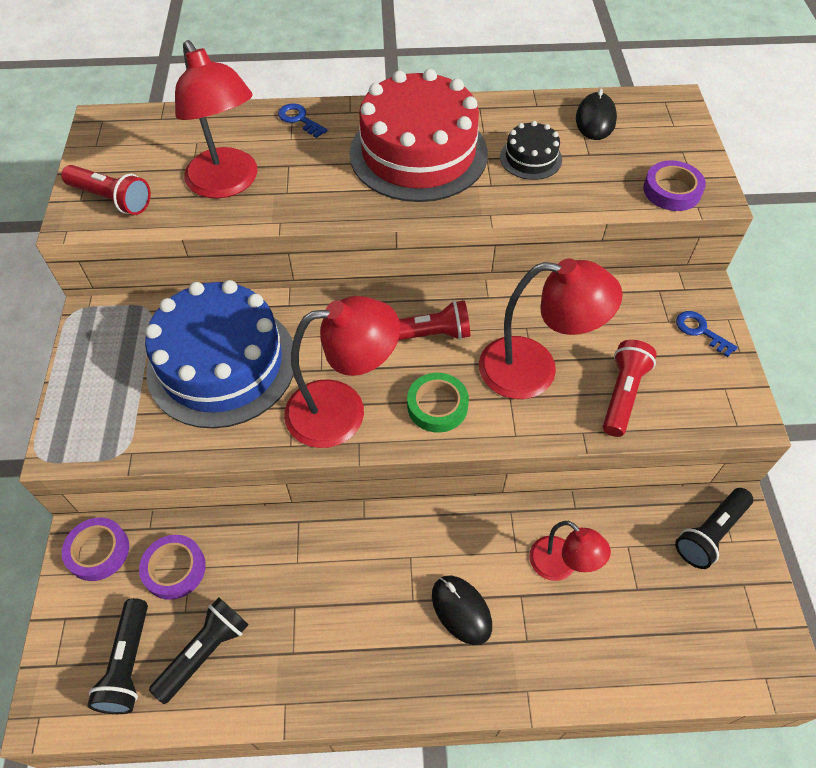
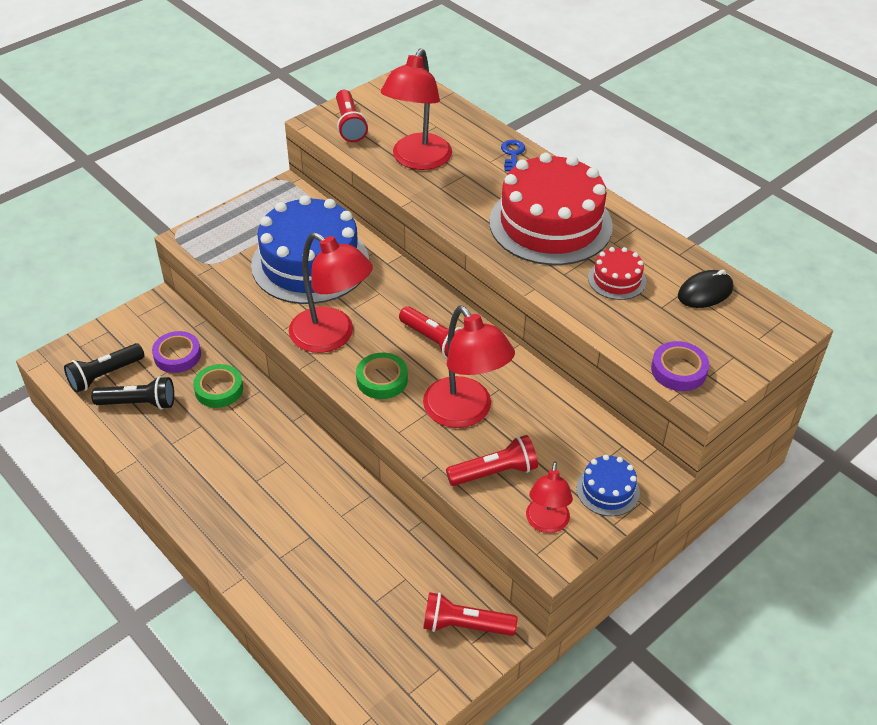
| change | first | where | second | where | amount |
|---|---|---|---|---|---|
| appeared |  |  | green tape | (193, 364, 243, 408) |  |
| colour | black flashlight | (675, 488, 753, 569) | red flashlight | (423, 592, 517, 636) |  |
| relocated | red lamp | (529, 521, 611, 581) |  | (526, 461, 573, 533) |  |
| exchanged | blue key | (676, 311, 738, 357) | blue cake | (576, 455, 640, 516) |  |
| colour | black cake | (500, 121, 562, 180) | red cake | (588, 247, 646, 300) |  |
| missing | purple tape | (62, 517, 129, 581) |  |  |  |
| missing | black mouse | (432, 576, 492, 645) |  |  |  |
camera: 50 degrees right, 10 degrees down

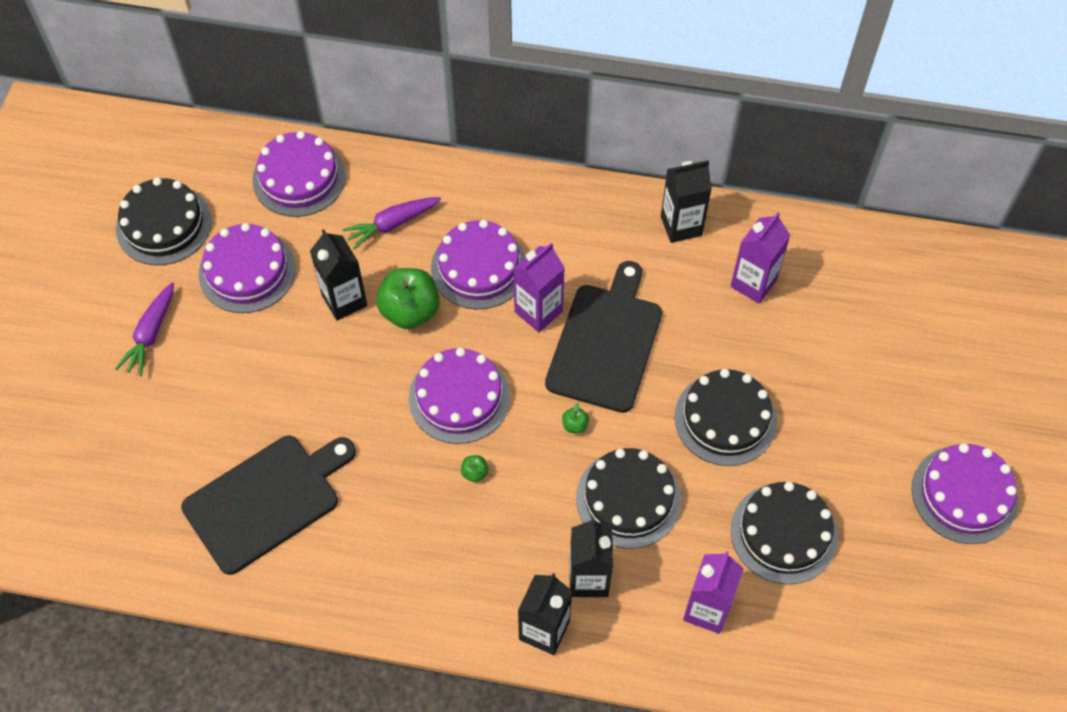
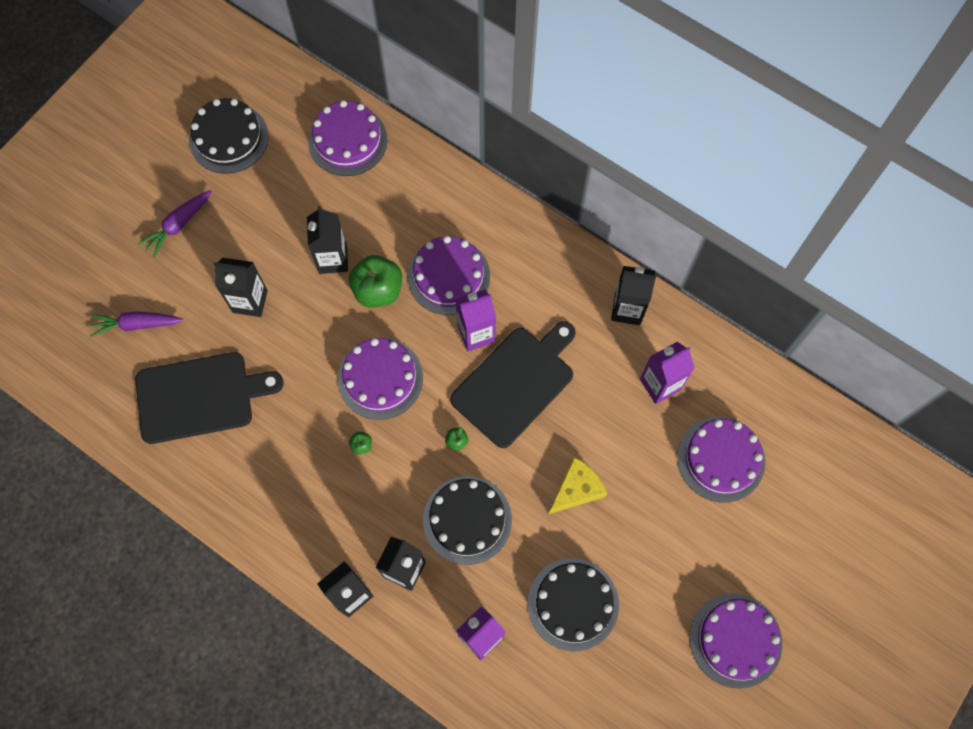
| change | first | where | second | where | amount |
|---|---|---|---|---|---|
| relocated | purple carrot | (342, 197, 441, 250) |  | (90, 311, 183, 337) |  |
| appeared |  |  | black carton | (214, 258, 268, 317) |  |
| exchanged | black cake | (674, 369, 777, 466) | yellow cheese | (549, 457, 607, 514) |  |
| relocated | purple cake | (199, 223, 296, 313) |  | (677, 417, 765, 503) |  |
camera: 25 degrees right, 10 degrees up

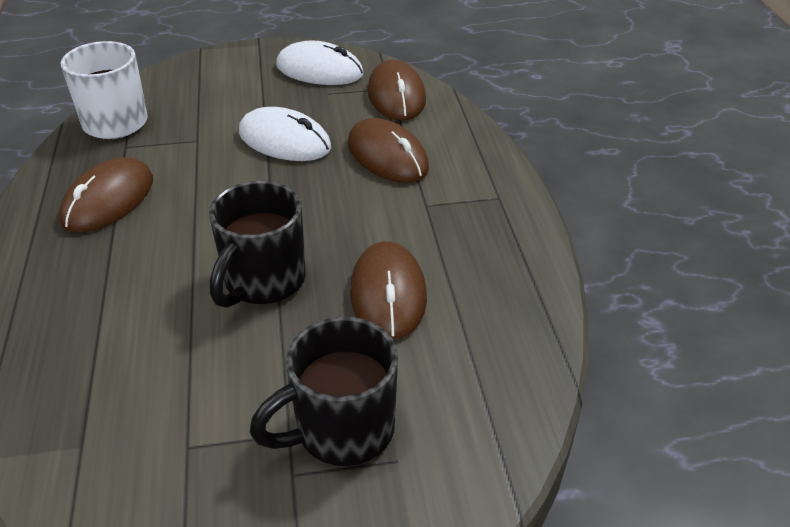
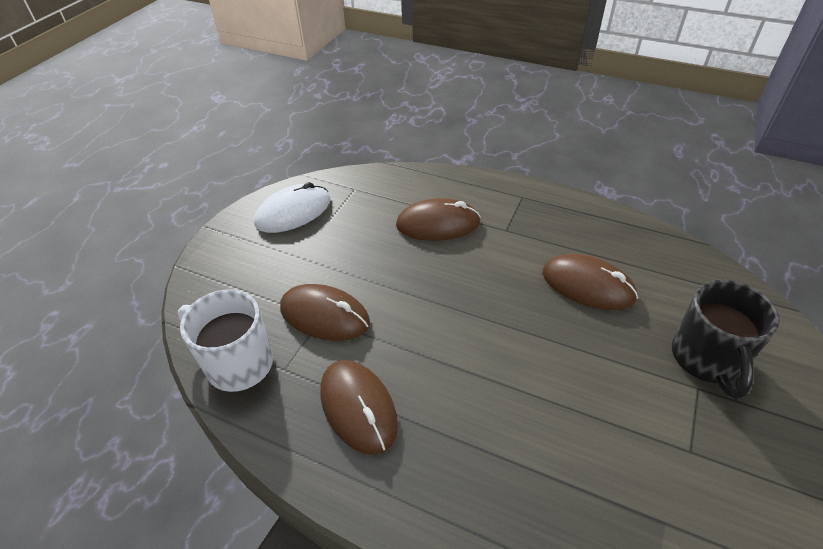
| change | first | where | second | where | amount |
|---|---|---|---|---|---|
| relocated | brown mouse | (368, 60, 426, 121) |  | (280, 284, 370, 341) |  |
| missing | black mug | (209, 180, 306, 308) |  |  |  |
| missing | white mouse | (239, 107, 331, 161) |  |  |  |
camera: 55 degrees left, 5 degrees up

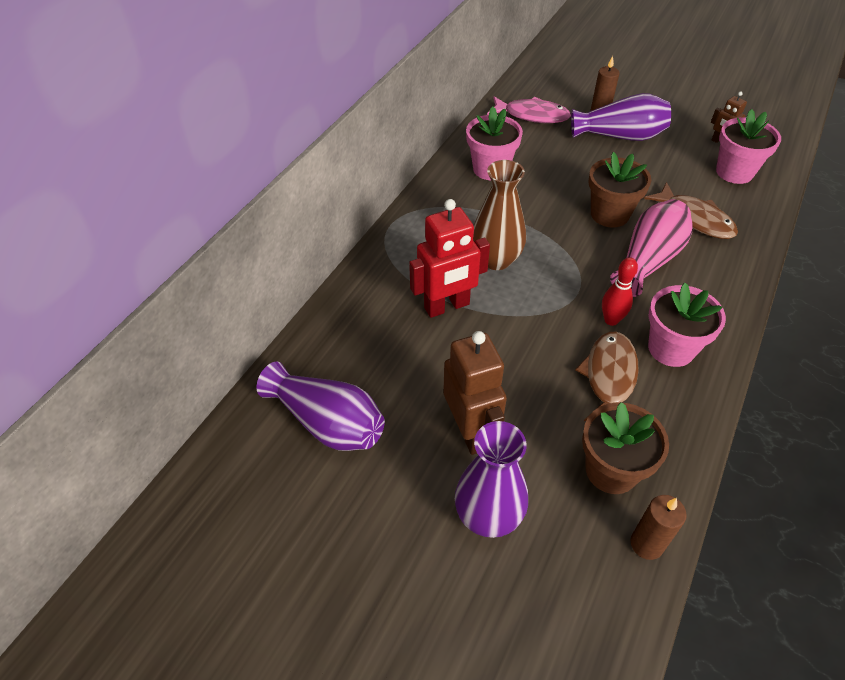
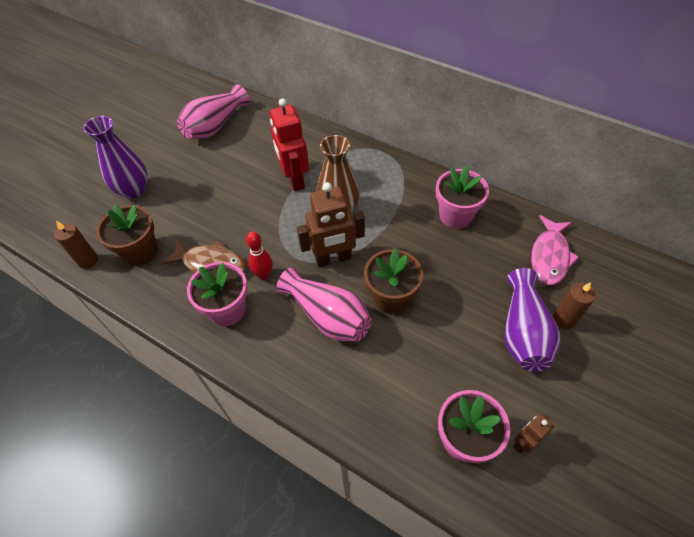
| change | first | where | second | where | amount |
|---|---|---|---|---|---|
| colour | purple vase | (257, 362, 385, 451) | pink vase | (177, 85, 249, 139) |  |
| relocated | brown robot | (443, 331, 507, 455) |  | (297, 182, 365, 267) |  |
| missing | brown fish | (644, 182, 738, 239) |  |  |  |
camera: 95 degrees right, 5 degrees up

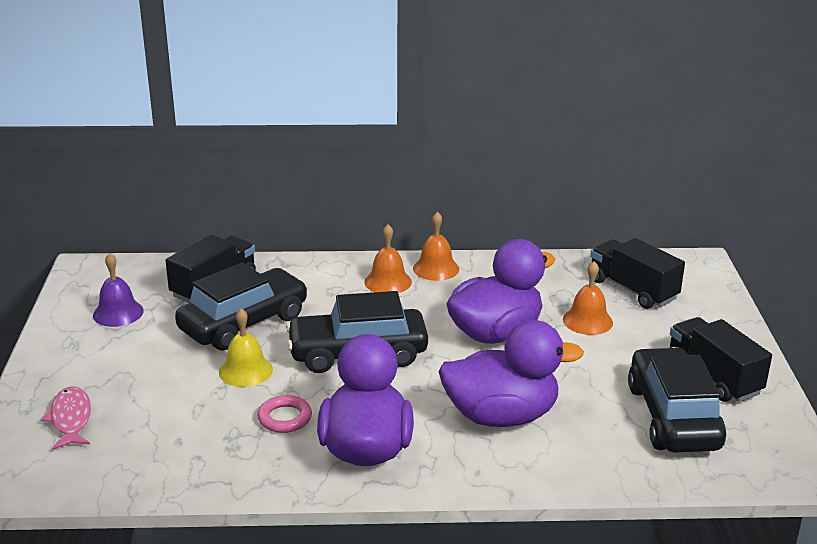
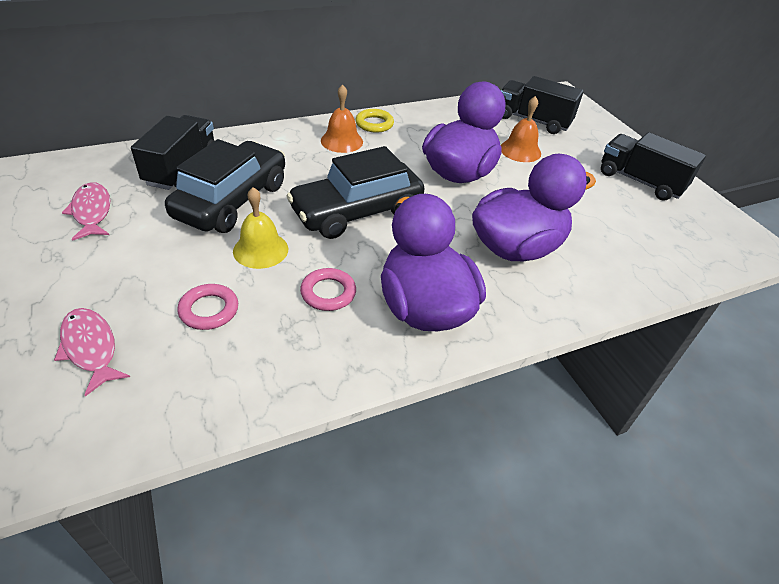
| change | first | where | second | where | amount |
|---|---|---|---|---|---|
| exchanged | purple bell | (93, 253, 144, 327) | pink fish | (62, 182, 110, 241) |  |
| appeared |  |  | pink ring | (177, 284, 238, 330) |  |
| exchanged | orange bell | (413, 211, 459, 281) | yellow ring | (355, 109, 394, 133) |  |
| missing | black car | (628, 347, 726, 453) |  |  |  |
camera: 25 degrees left, 15 degrees up

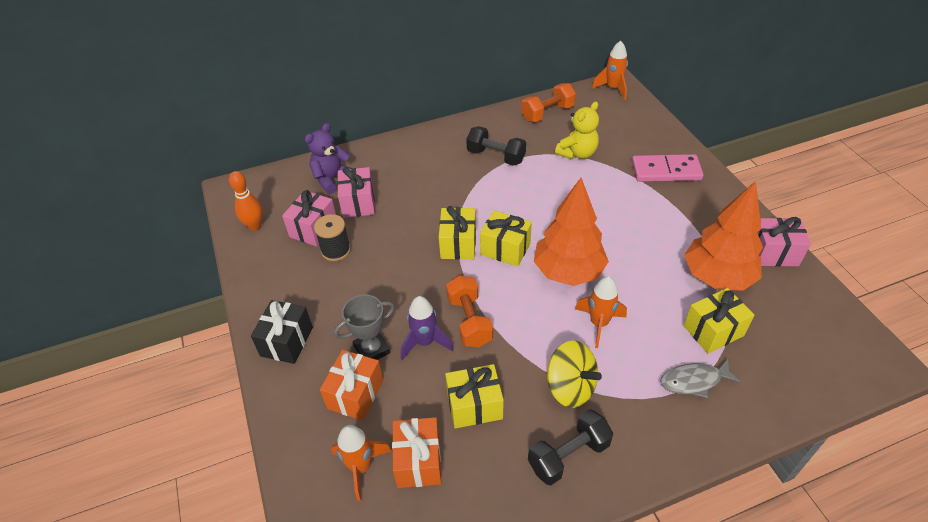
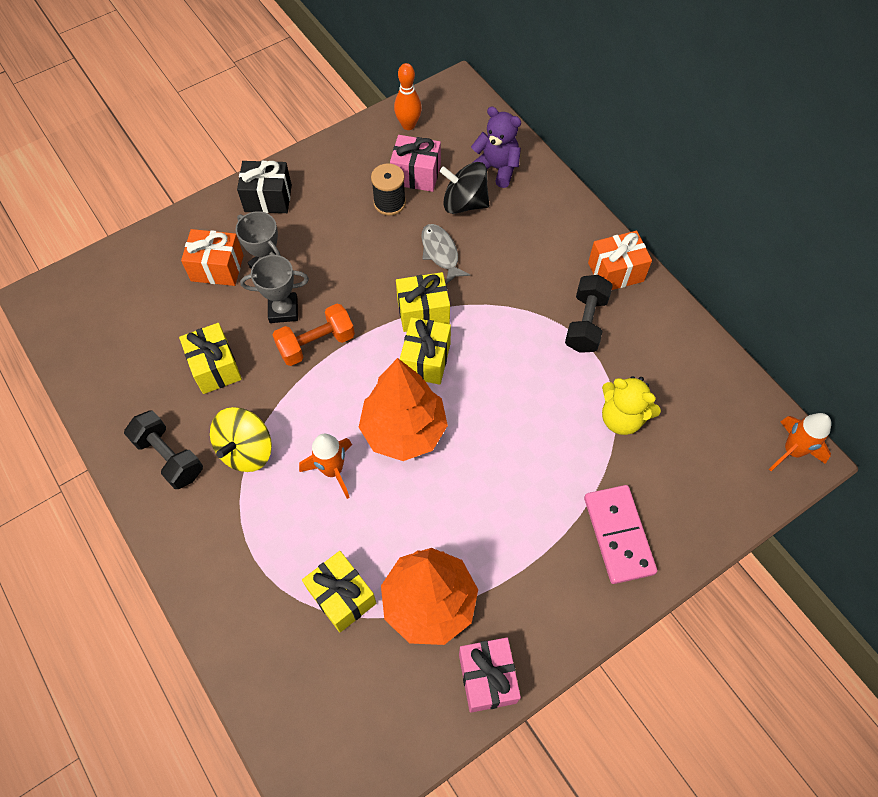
| change | first | where | second | where | amount |
|---|---|---|---|---|---|
| exchanged | purple rocket | (401, 296, 454, 360) | grey trophy | (240, 255, 309, 323) |  |
| relocated | grey fish | (660, 358, 741, 398) |  | (421, 224, 470, 284) |  |
| exchanged | pink gift | (337, 167, 375, 218) | black spinning top | (440, 162, 489, 214) |  |
| relocated | orange gift | (392, 417, 441, 488) |  | (588, 231, 652, 290) |  |
| missing | orange rocket | (331, 425, 392, 501) |  |  |  |
| missing | orange dumbbell | (521, 83, 576, 122) |  |  |  |
camera: 75 degrees right, 15 degrees up

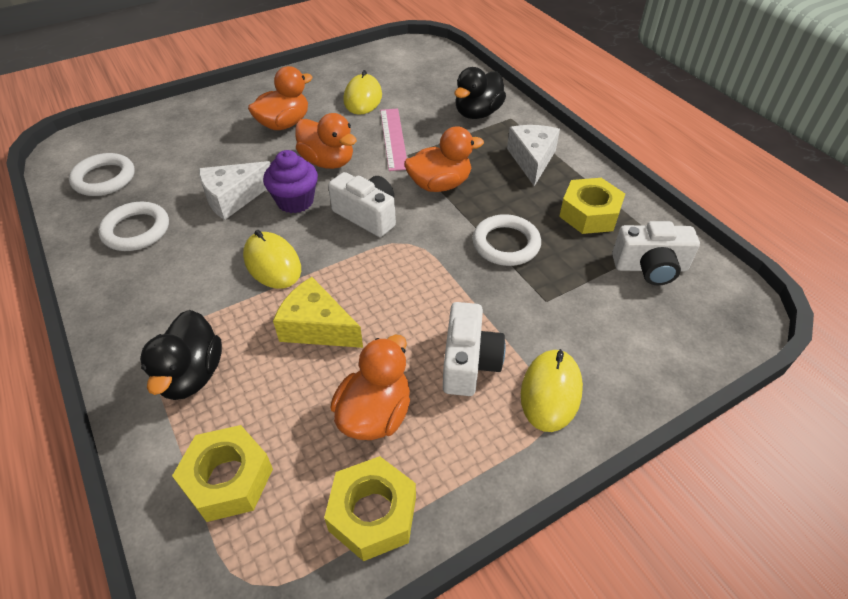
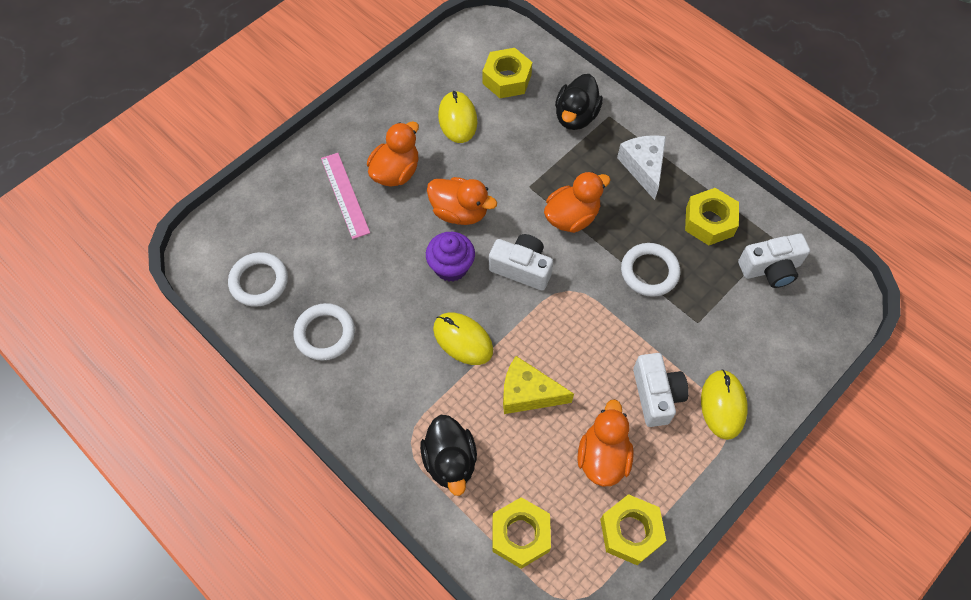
| change | first | where | second | where | amount |
|---|---|---|---|---|---|
| relocated | pink ruler | (380, 109, 407, 171) |  | (321, 153, 370, 239) |  |
| appeared |  |  | yellow nut | (482, 48, 532, 98) |  |
| missing | white cheese | (199, 161, 270, 220) |  |  |  |
camera: 15 degrees left, 15 degrees up

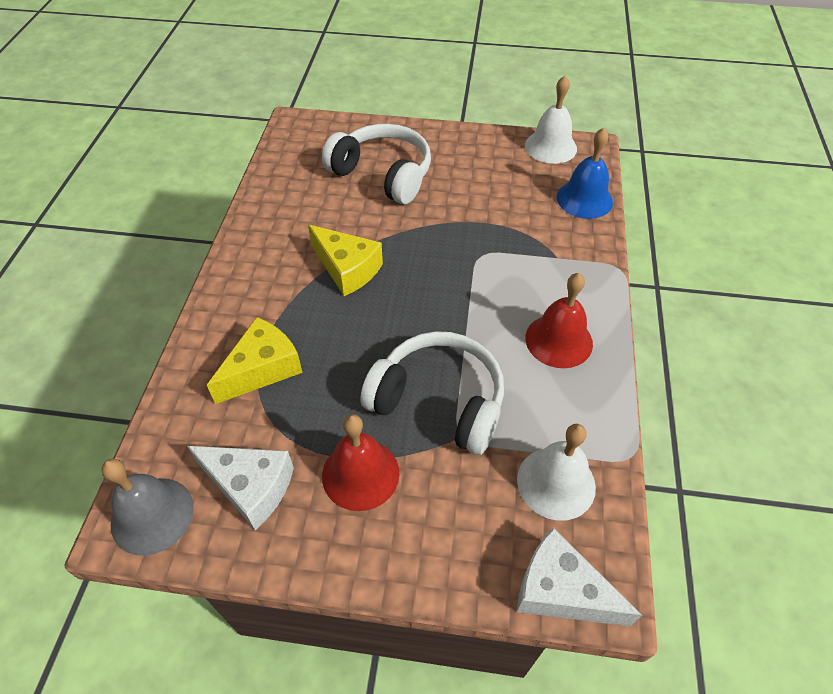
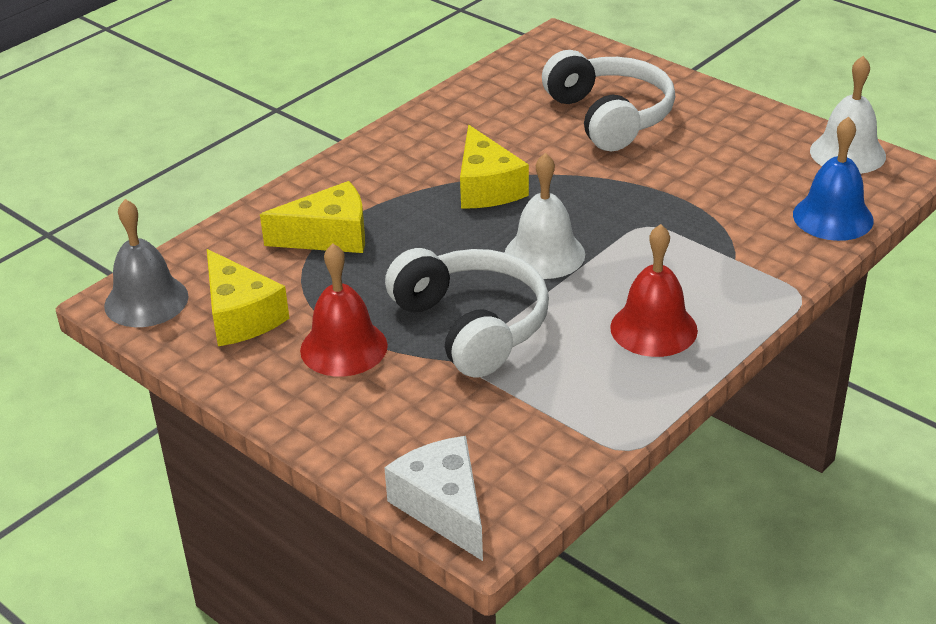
| change | first | where | second | where | amount |
|---|---|---|---|---|---|
| colour | white cheese | (187, 446, 294, 530) | yellow cheese | (207, 249, 290, 346) |  |
| relocated | white bell | (517, 424, 596, 521) |  | (505, 153, 585, 279) |  |
camera: 35 degrees right, 15 degrees down

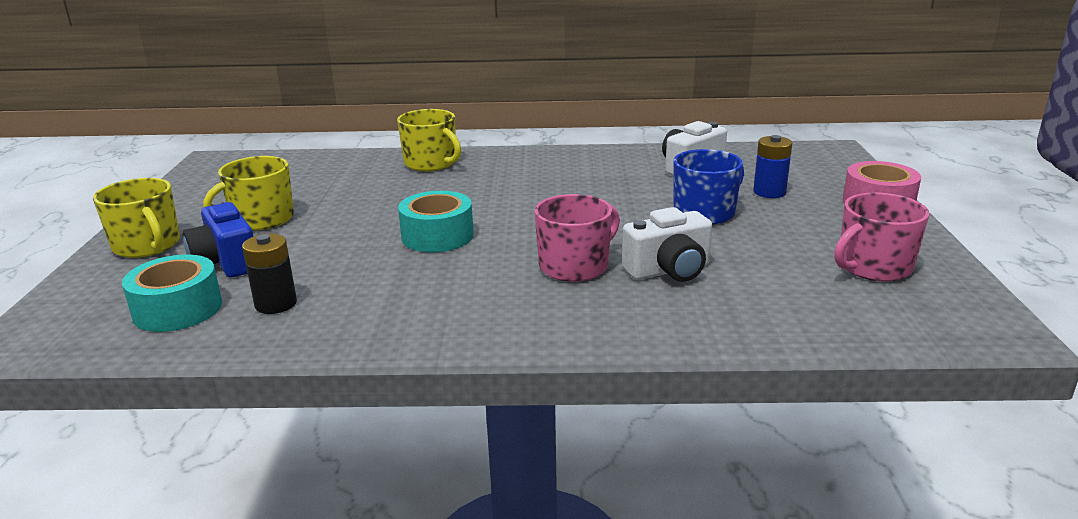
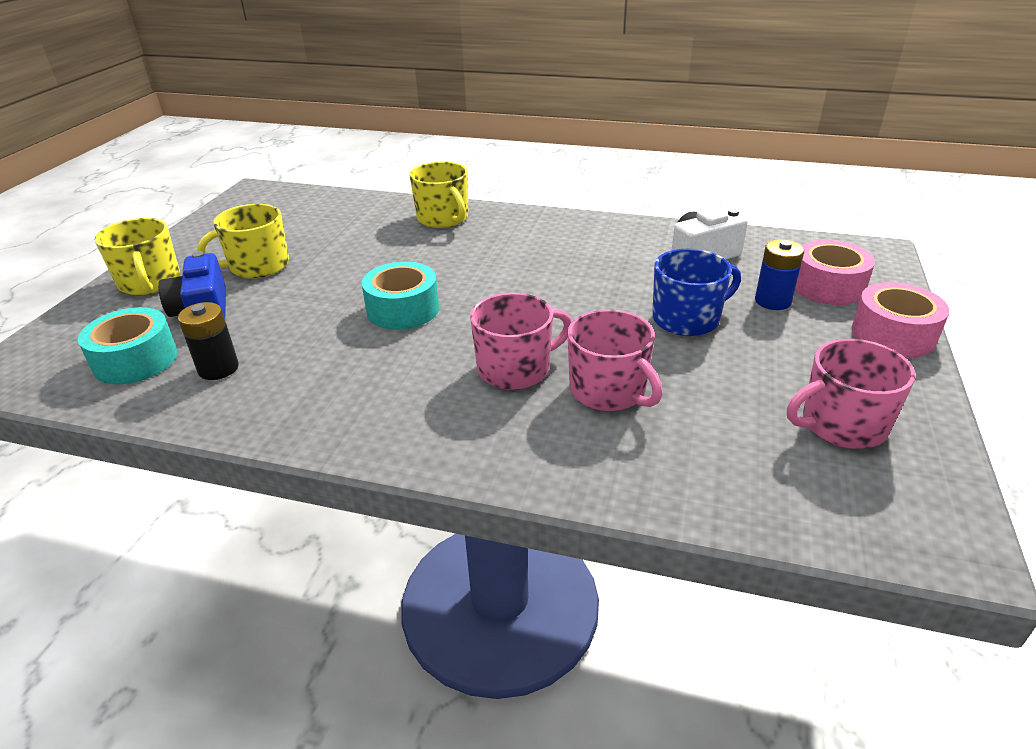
| change | first | where | second | where | amount |
|---|---|---|---|---|---|
| exchanged | white camera | (622, 207, 712, 282) | pink mug | (567, 309, 663, 411) |  |
| appeared |  |  | pink tape | (795, 240, 875, 305) |  |
camera: 15 degrees right, 10 degrees up

